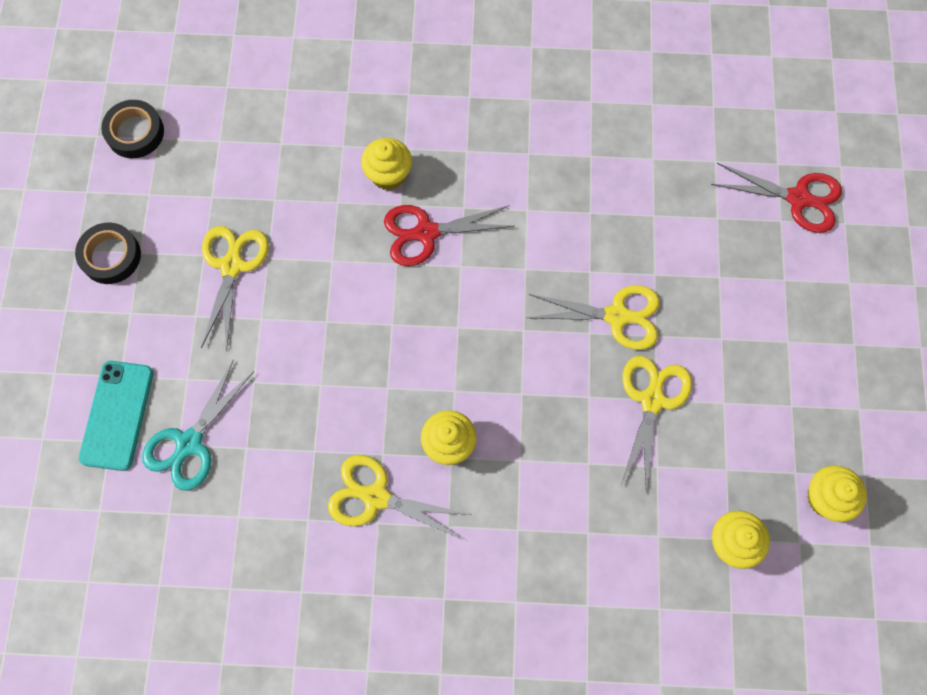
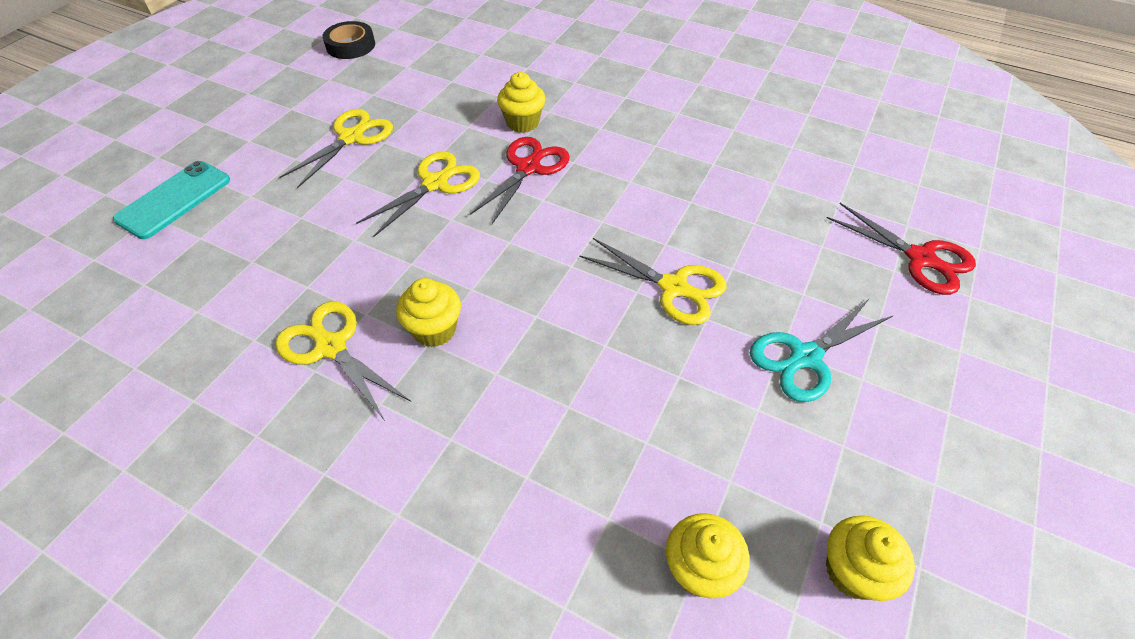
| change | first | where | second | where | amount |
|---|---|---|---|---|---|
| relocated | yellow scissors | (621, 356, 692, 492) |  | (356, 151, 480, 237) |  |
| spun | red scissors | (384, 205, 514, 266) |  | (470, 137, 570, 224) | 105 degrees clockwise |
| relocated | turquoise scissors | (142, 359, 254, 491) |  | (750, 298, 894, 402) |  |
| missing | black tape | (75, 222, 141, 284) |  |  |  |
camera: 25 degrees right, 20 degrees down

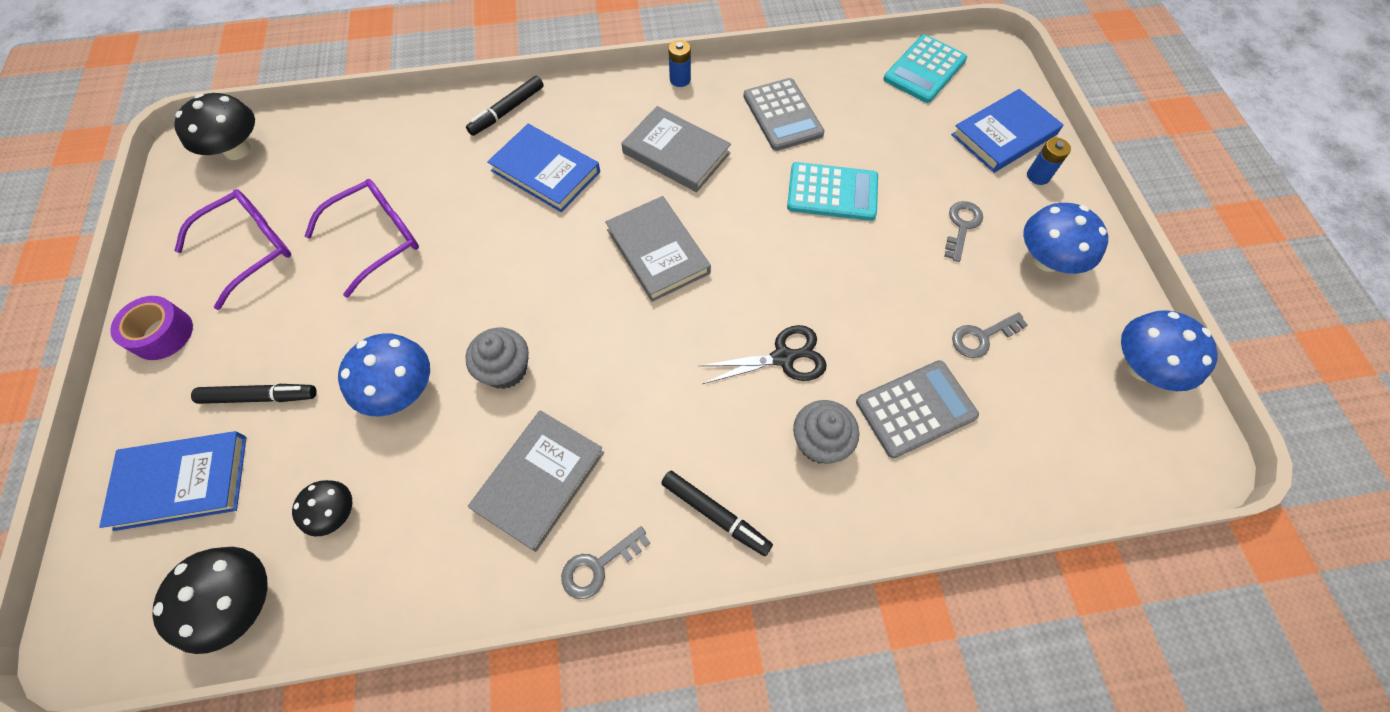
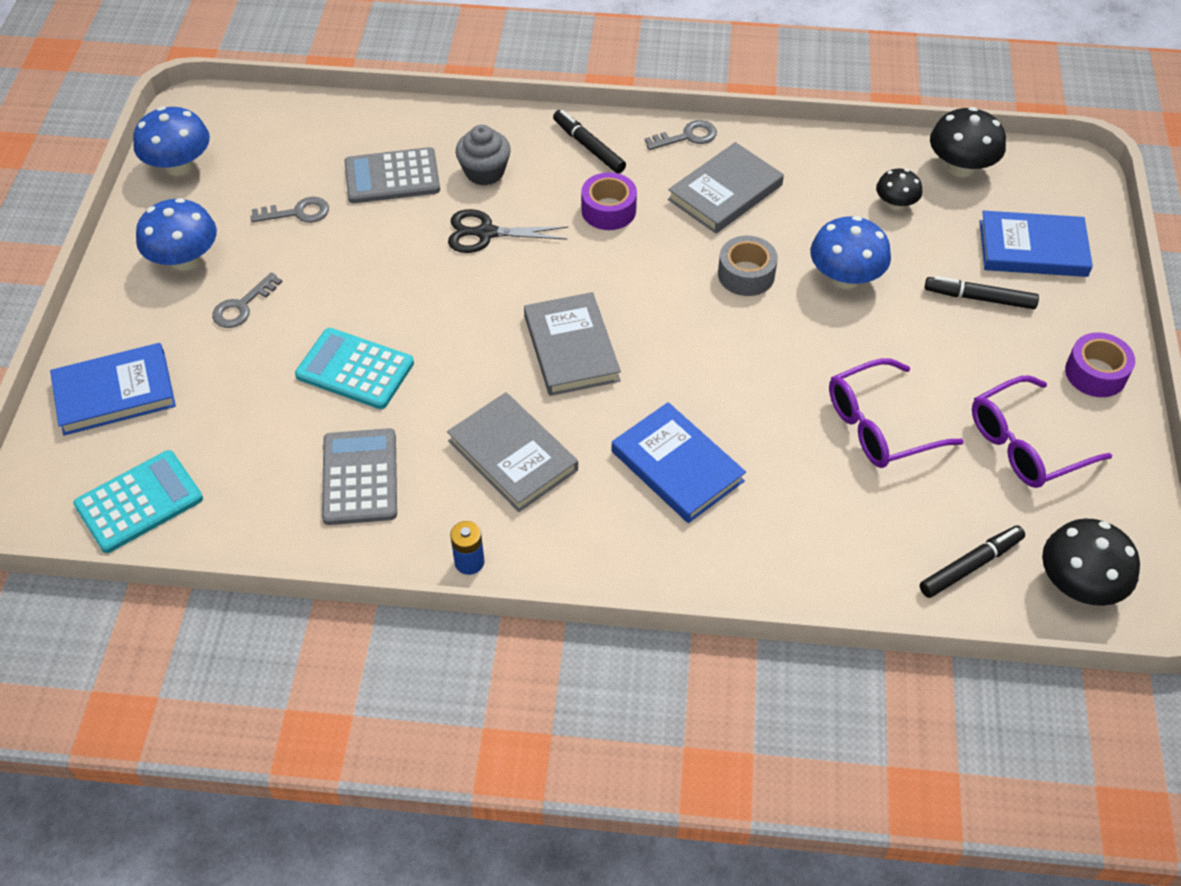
| change | first | where | second | where | amount |
|---|---|---|---|---|---|
| appeared |  |  | purple tape | (581, 172, 637, 230) |  |
| exchanged | grey cupcake | (465, 328, 529, 389) | grey tape | (718, 236, 778, 296) |  |
| relocated | black marker | (466, 76, 544, 136) |  | (920, 525, 1025, 598) |  |
| missing | blue battery | (1027, 138, 1071, 185) |  |  |  |
camera: 165 degrees left, 10 degrees down

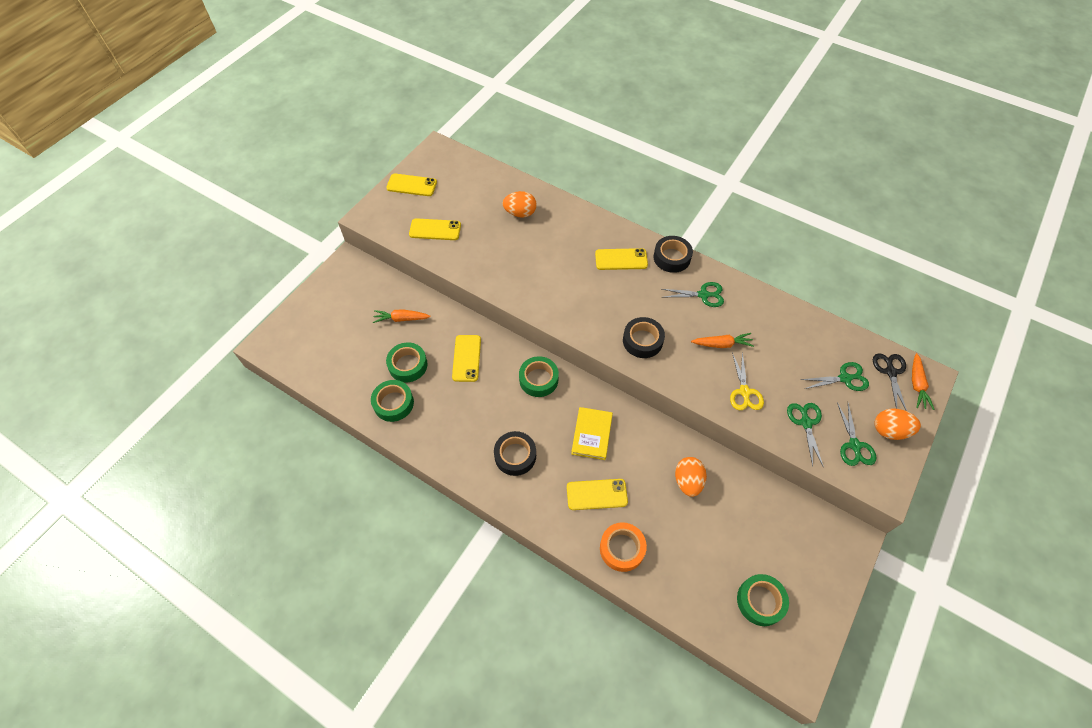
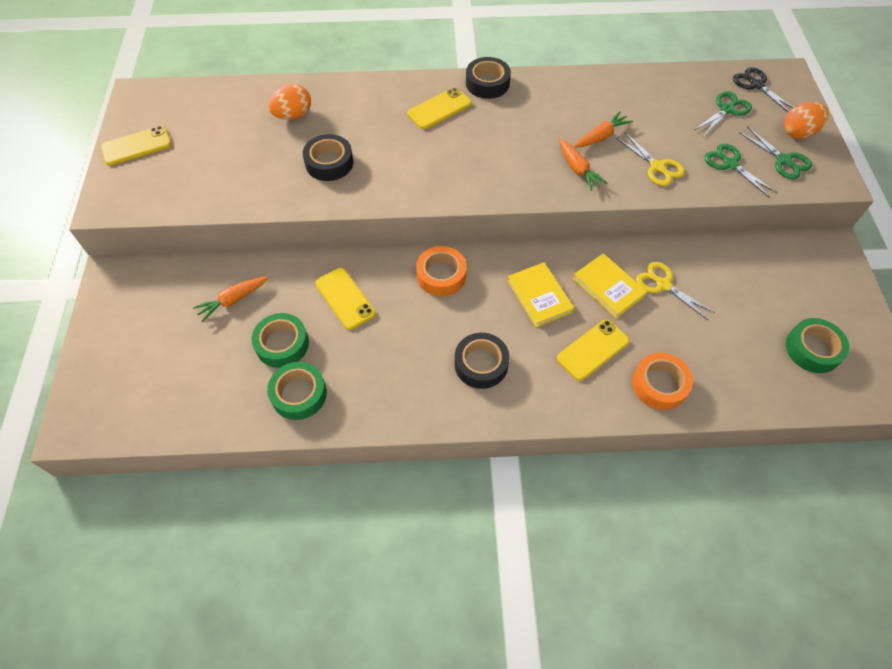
| change | first | where | second | where | amount |
|---|---|---|---|---|---|
| relocated | black tape | (623, 317, 665, 358) |  | (303, 134, 353, 181) |  |
| colour | green tape | (519, 356, 559, 397) | orange tape | (416, 246, 467, 296) |  |
| relocated | orange carrot | (912, 353, 935, 410) |  | (559, 138, 608, 191) |  |
| appeared |  |  | yellow book | (573, 254, 647, 318) |  |
| exchanged | orange egg | (675, 457, 707, 497) | yellow scissors | (636, 262, 715, 320) |  |
| missing | yellow phone | (409, 218, 461, 240) |  |  |  |
| missing | green scissors | (662, 282, 724, 307) |  |  |  |
camera: 35 degrees left, 0 degrees up

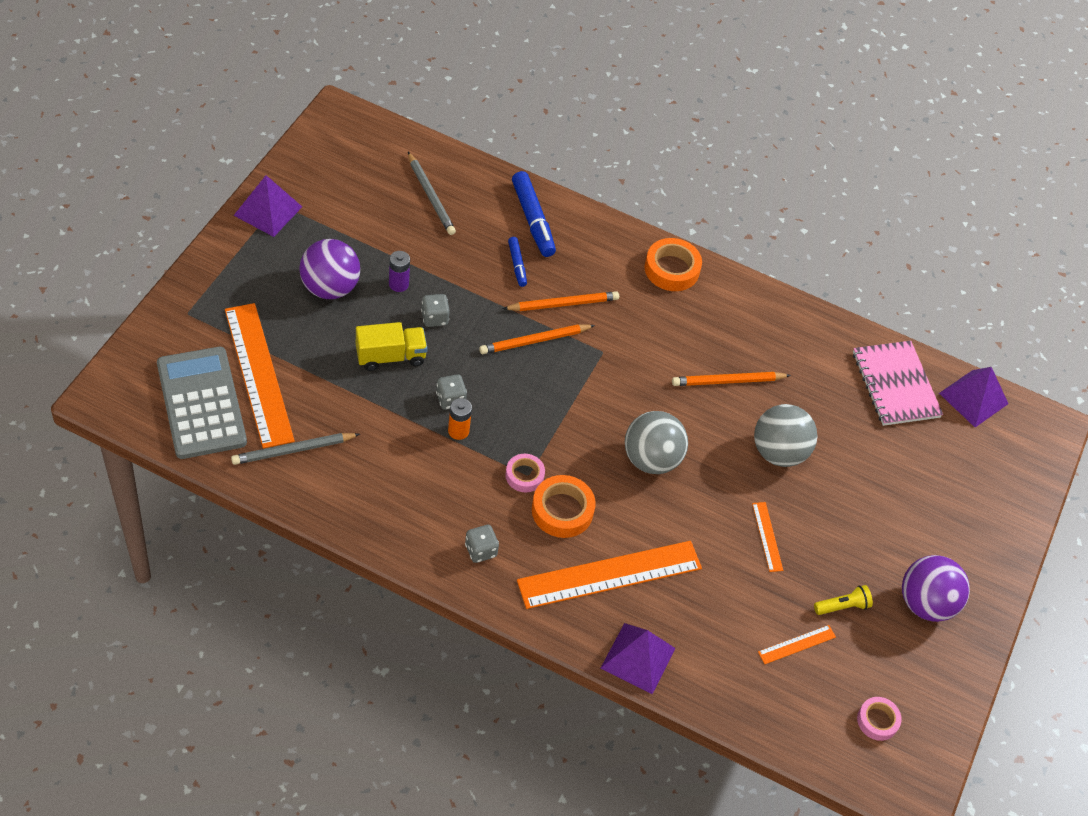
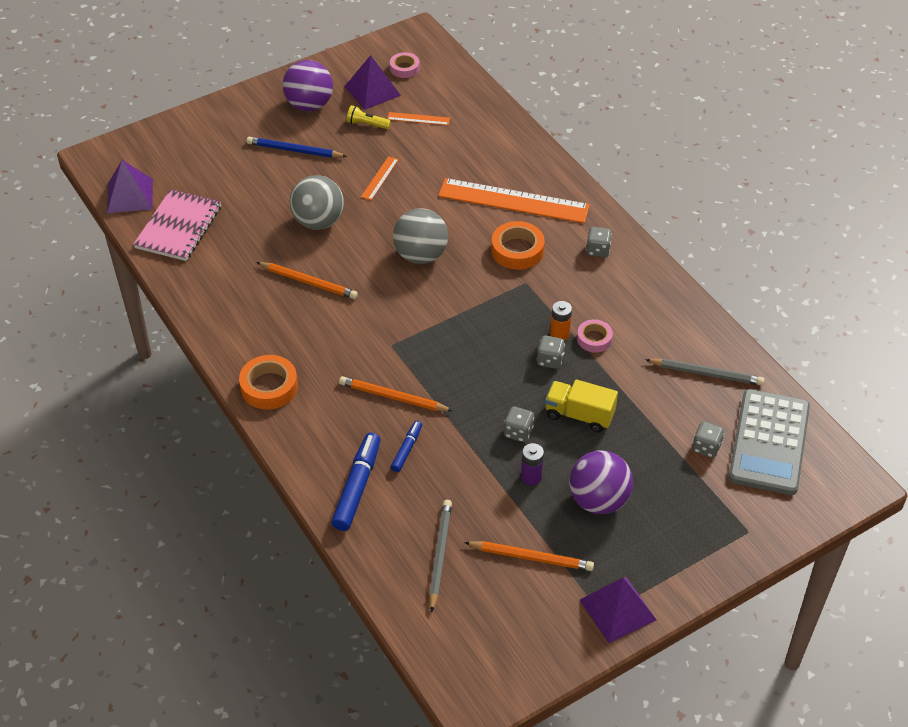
| change | first | where | second | where | amount |
|---|---|---|---|---|---|
| appeared |  |  | blue pencil | (247, 137, 347, 158) |  |
| relocated | purple pyramid | (601, 623, 676, 694) |  | (344, 55, 401, 110) |  |
| relocated | orange pencil | (479, 324, 595, 354) |  | (464, 541, 594, 571) |  |
| relocated | pink tape | (505, 454, 545, 493) |  | (577, 319, 613, 353) |  |
| exchanged | orange ruler | (225, 303, 295, 448) | grey dice | (692, 421, 724, 458) |  |
camera: 140 degrees left, 5 degrees down

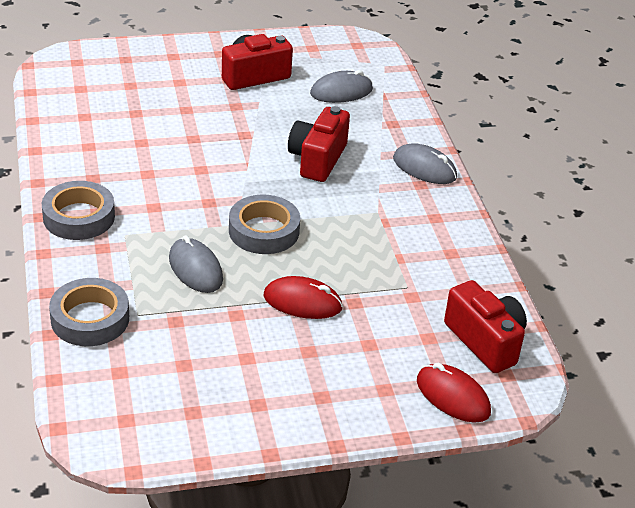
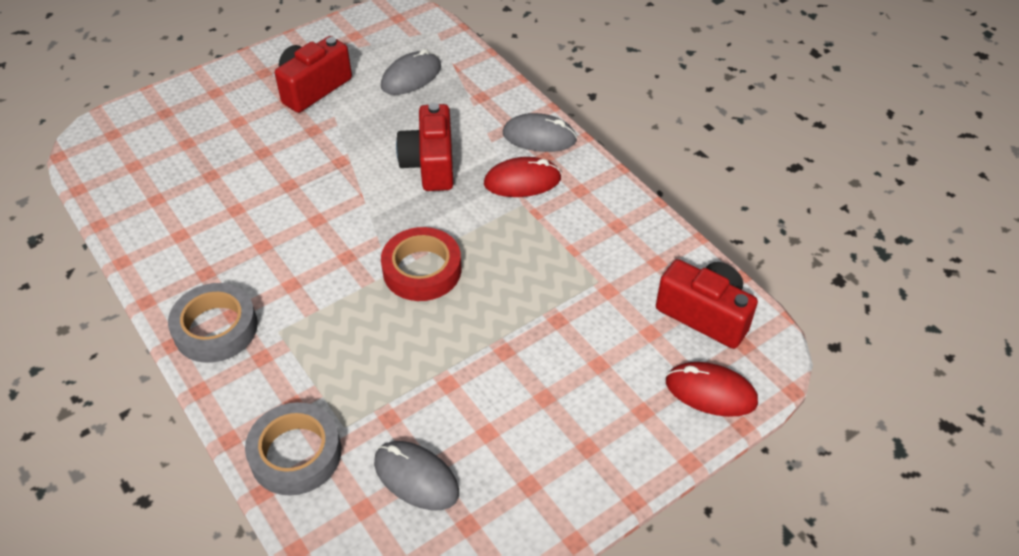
| change | first | where | second | where | amount |
|---|---|---|---|---|---|
| relocated | grey mouse | (169, 235, 223, 293) |  | (374, 441, 459, 510) |  |
| colour | grey tape | (229, 195, 300, 254) | red tape | (381, 227, 461, 301) |  |
| relocated | red mouse | (264, 276, 343, 319) |  | (484, 157, 561, 197) |  |
camera: 20 degrees left, 10 degrees up

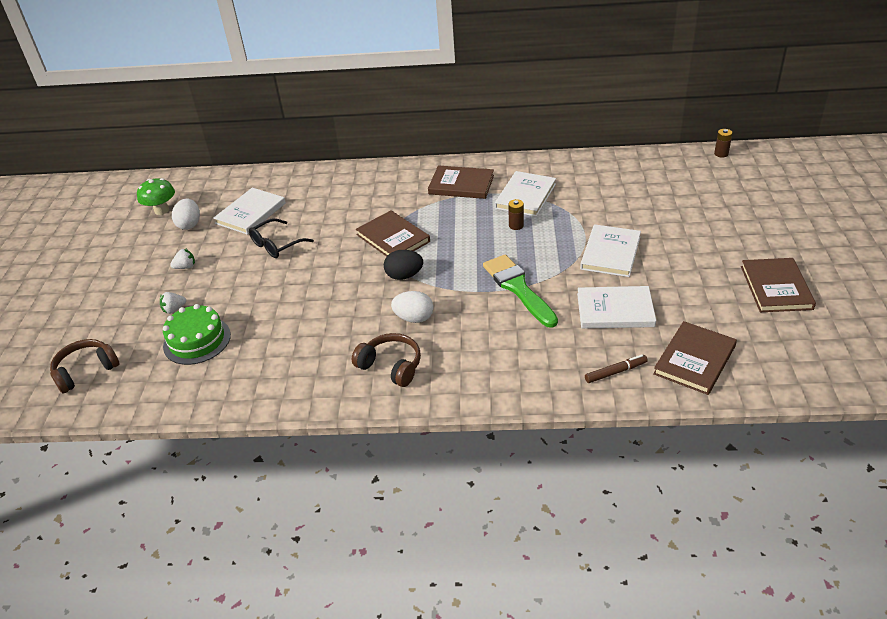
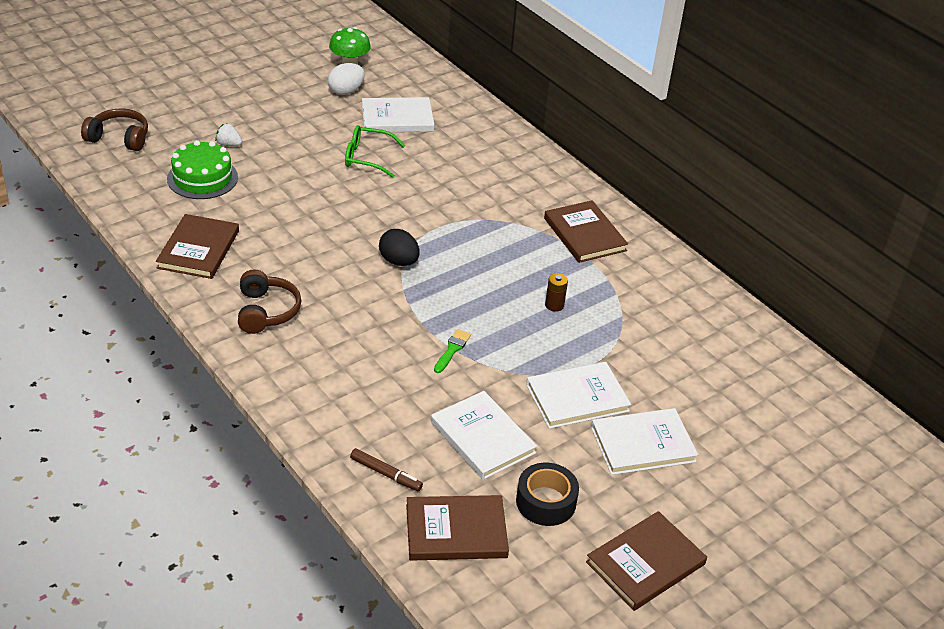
| change | first | where | second | where | amount |
|---|---|---|---|---|---|
| relocated | brown book | (356, 210, 430, 257) |  | (156, 214, 239, 279) |  |
| colour | black glasses | (249, 218, 314, 258) | green glasses | (345, 125, 405, 178) |  |
| size | green brush | (483, 254, 558, 328) |  | (434, 329, 471, 373) | x0.46 |
| appeared |  |  | black tape | (516, 463, 579, 526) |  |
| relocated | white book | (495, 171, 556, 217) |  | (591, 408, 698, 475) |  |
| missing | white strawberry | (170, 248, 195, 269) |  |  |  |
| missing | white egg | (391, 291, 433, 323) |  |  |  |
| missing | brown battery | (714, 129, 732, 157) |  |  |  |
camera: 45 degrees right, 0 degrees up

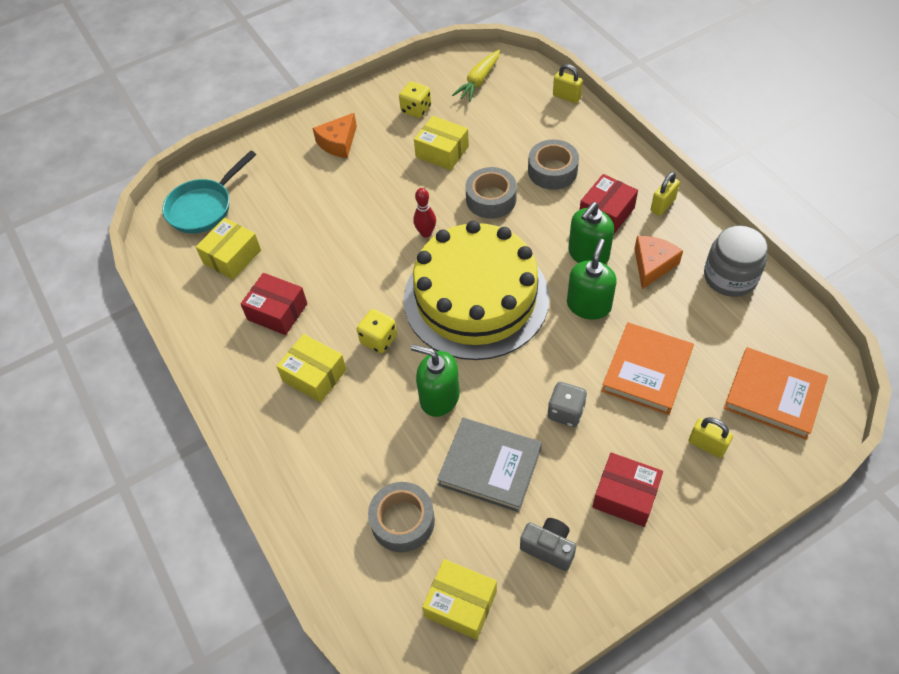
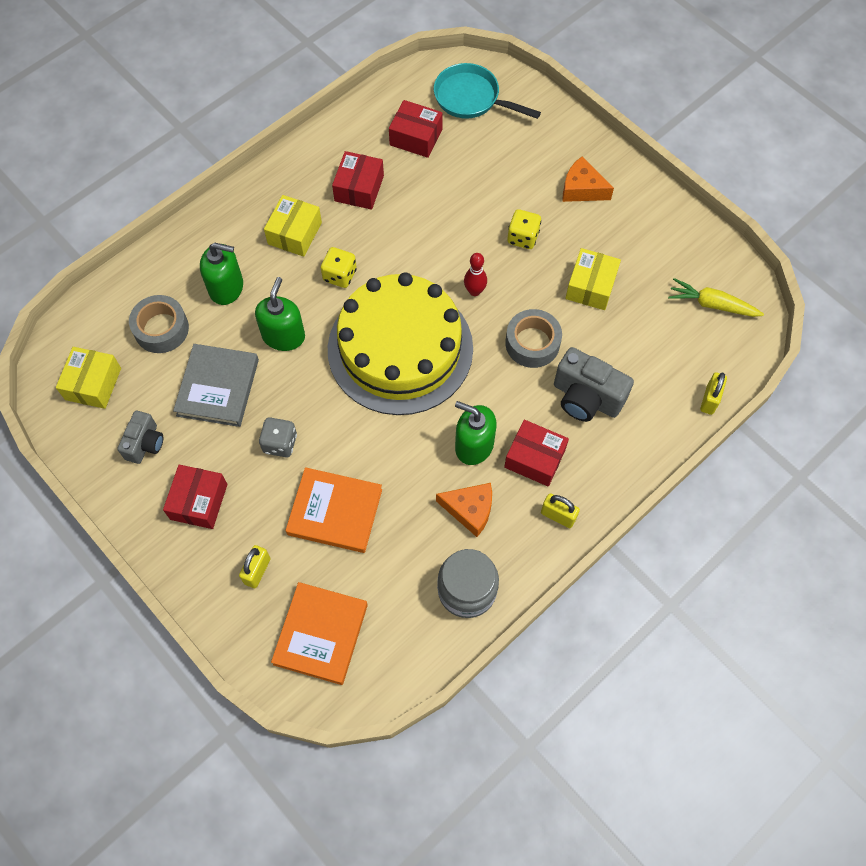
| change | first | where | second | where | amount |
|---|---|---|---|---|---|
| relocated | green soap dispenser | (567, 239, 617, 320) |  | (200, 243, 243, 305) |  |
| colour | yellow box | (196, 218, 261, 280) | red box | (389, 100, 443, 158) |  |
| relocated | yellow dice | (399, 81, 431, 118) |  | (507, 209, 541, 249) |  |
| exchanged | grey tape | (528, 139, 579, 190) | grey camera | (554, 347, 634, 422) |  |
camera: 75 degrees right, 10 degrees up

